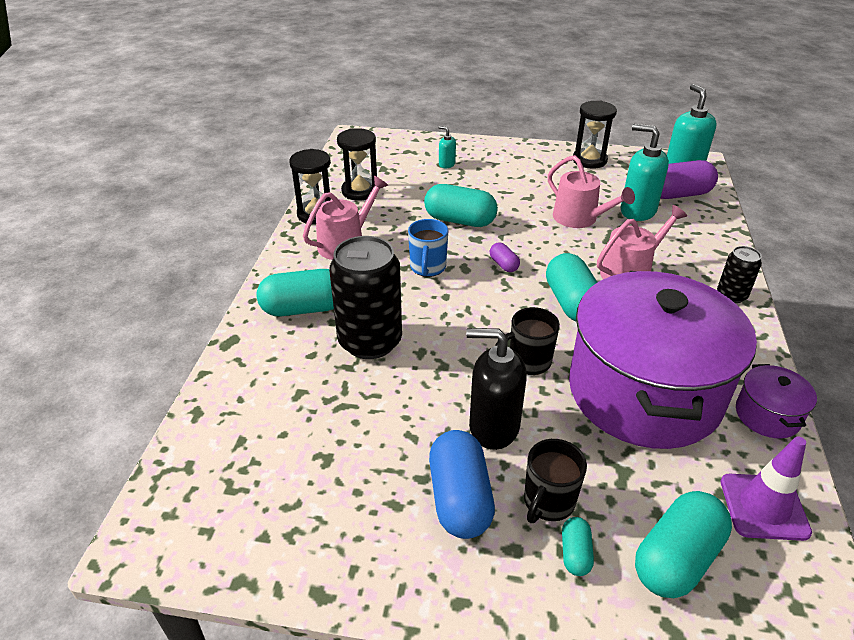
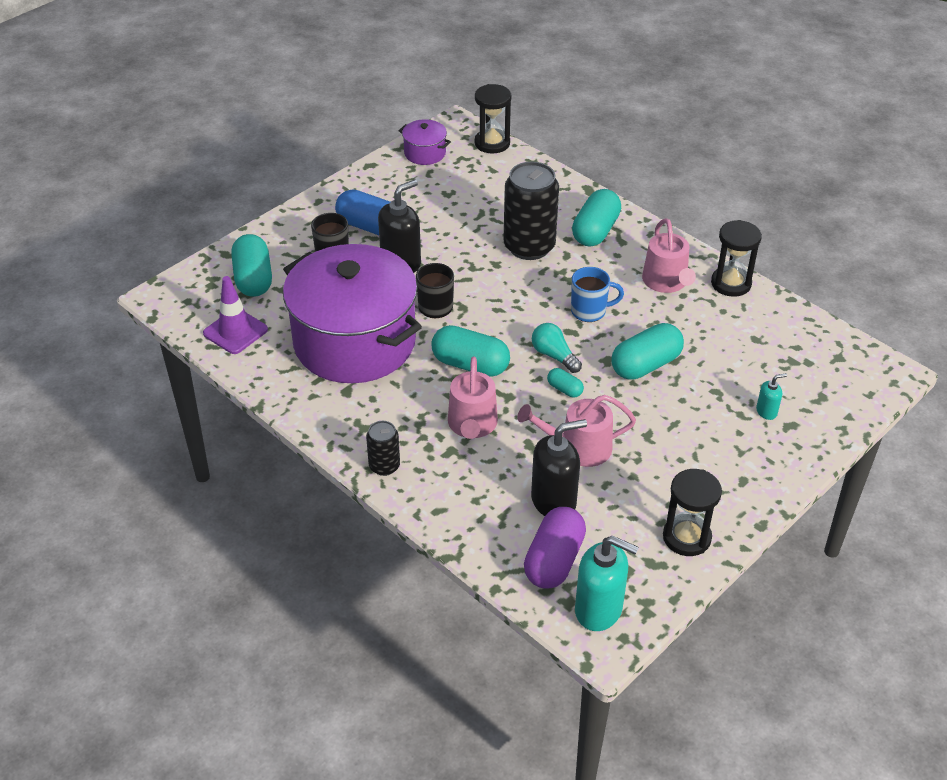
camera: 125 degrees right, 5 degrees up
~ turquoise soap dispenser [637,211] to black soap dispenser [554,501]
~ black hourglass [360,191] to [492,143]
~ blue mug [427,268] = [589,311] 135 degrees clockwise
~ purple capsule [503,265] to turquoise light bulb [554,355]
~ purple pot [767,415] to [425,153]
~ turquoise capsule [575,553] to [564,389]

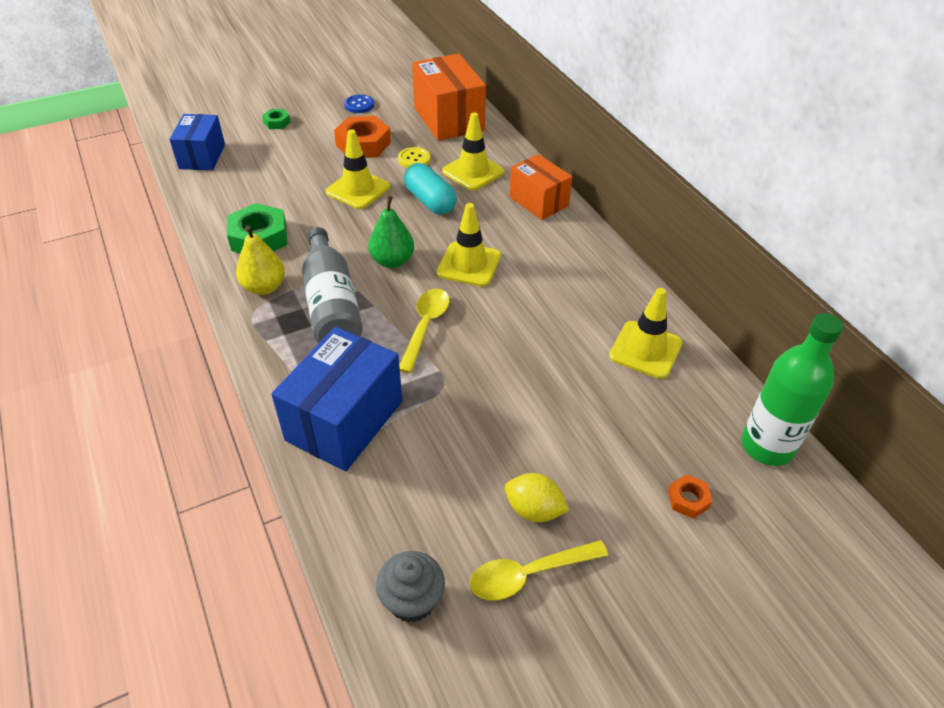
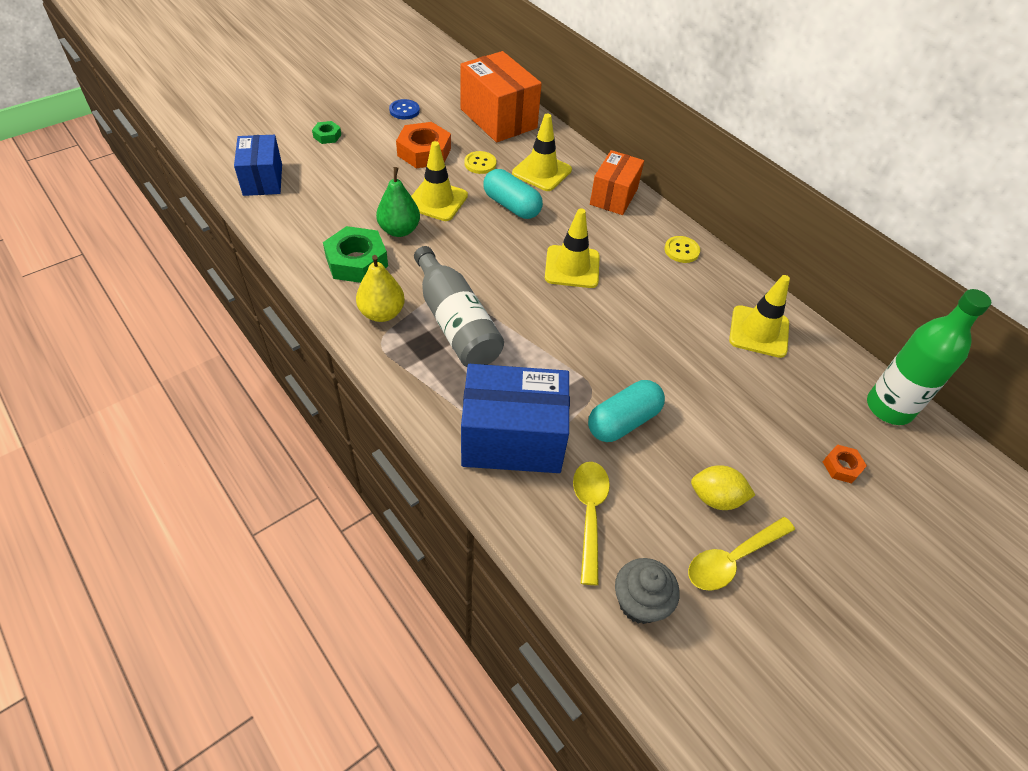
camera: 15 degrees left, 5 degrees up
~ orange box [538,201] = [613,196] 75 degrees clockwise
~ green pear [392,261] to [399,230]
~ yellow spoon [425,326] to [589,514]
~ blue box [344,420] = [512,439] 75 degrees clockwise
+ yellow button [681,250]
+ turquoise capsule [623,421]

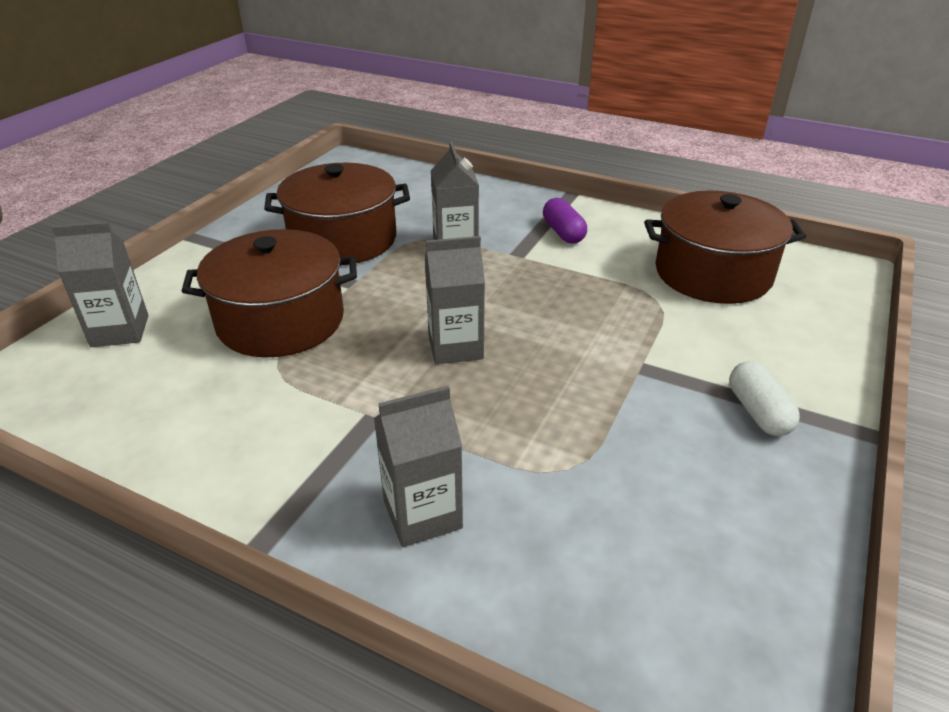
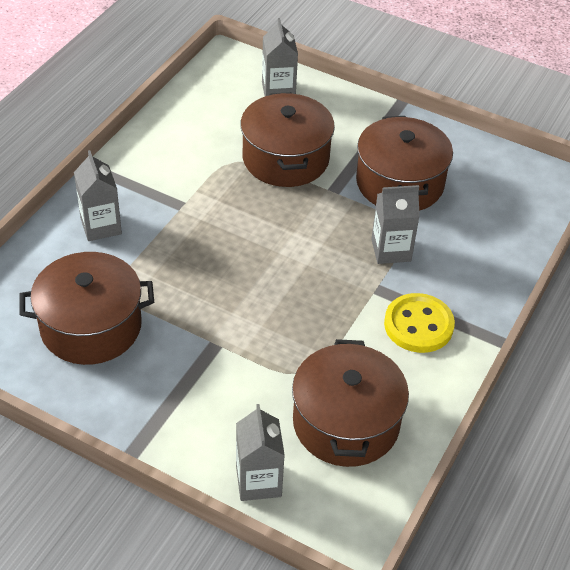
camera: 90 degrees right, 10 degrees up
~ purple capsule [563,232] to yellow button [418,325]
~ grey carton [455,347] to [258,481]
- white capsule [758,412]
+ brown pot [91,326]

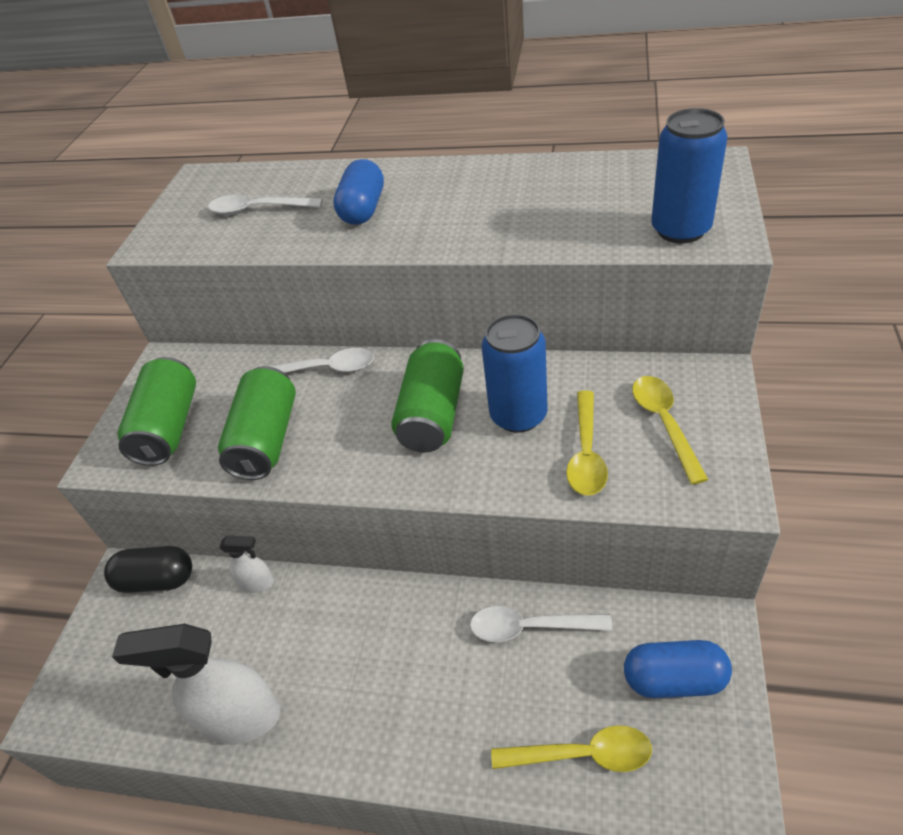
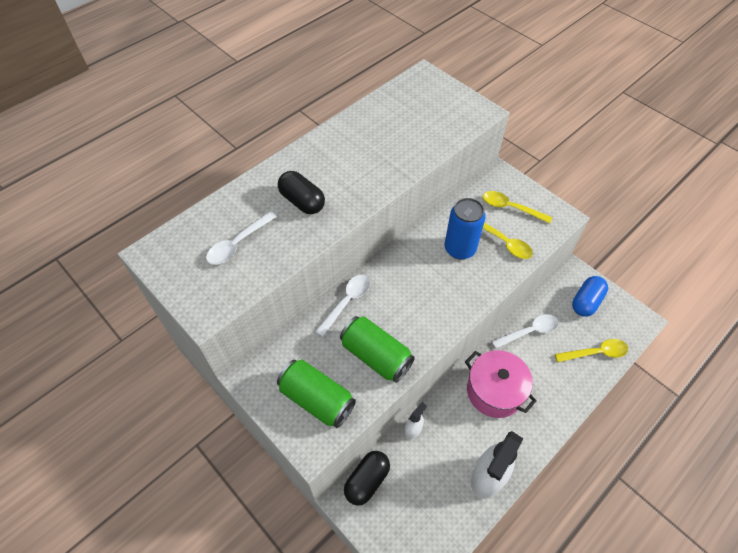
camera: 60 degrees left, 10 degrees up
- blue can [680,230]
~ blue capsule [363,209] to black capsule [302,201]
- green can [433,414]
~ white spoon [530,627] = [529,331] 150 degrees counterclockwise
~ yellow spoon [582,754] = [595,353] 45 degrees clockwise
+ pink pot [494,391]

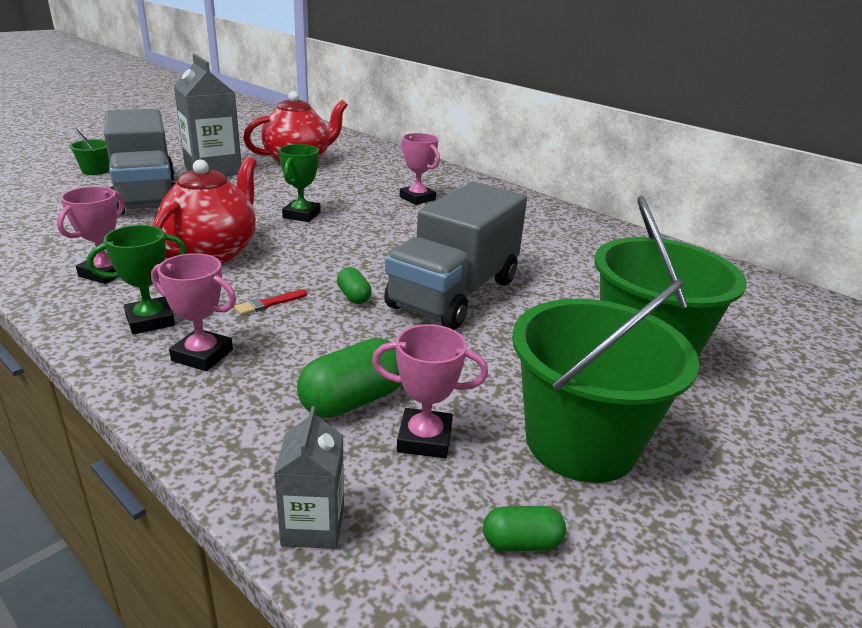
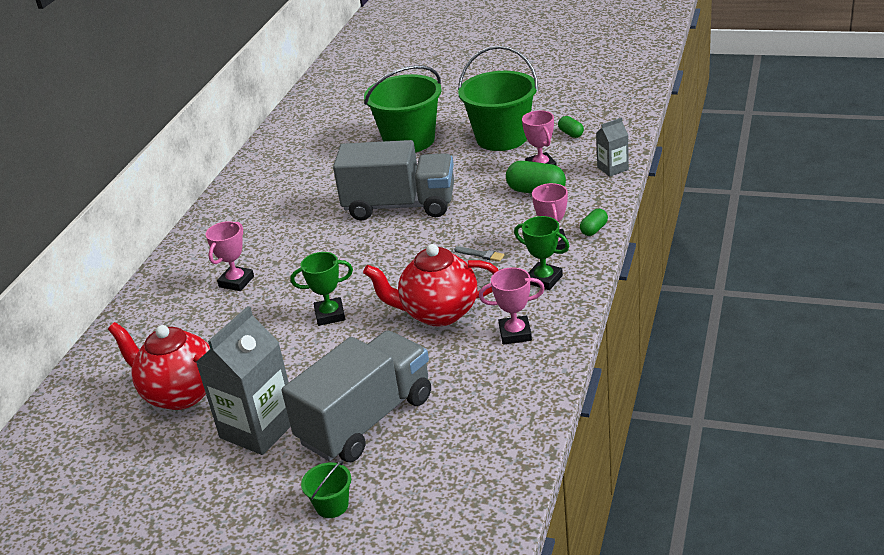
camera: 110 degrees left, 5 degrees up
~ green capsule [353,296] to [594,230]
~ red brush [269,304] to grey brush [481,255]

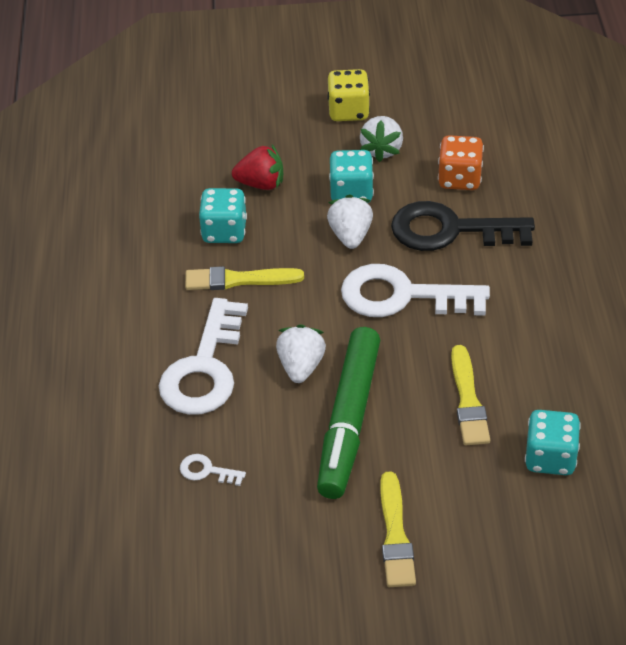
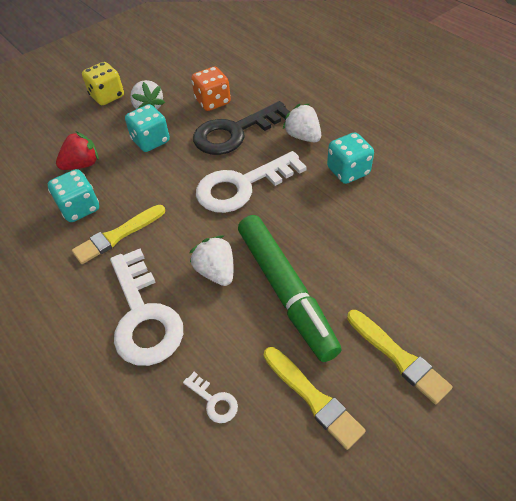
camera: 35 degrees left, 5 degrees up
~ white strawberry [350,236] to [303,136]
~ yellow brush [468,400] to [313,398]
~ turquoise dice [550,458] to [348,171]
~ white key [207,471] = [214,401] 120 degrees counterclockwise

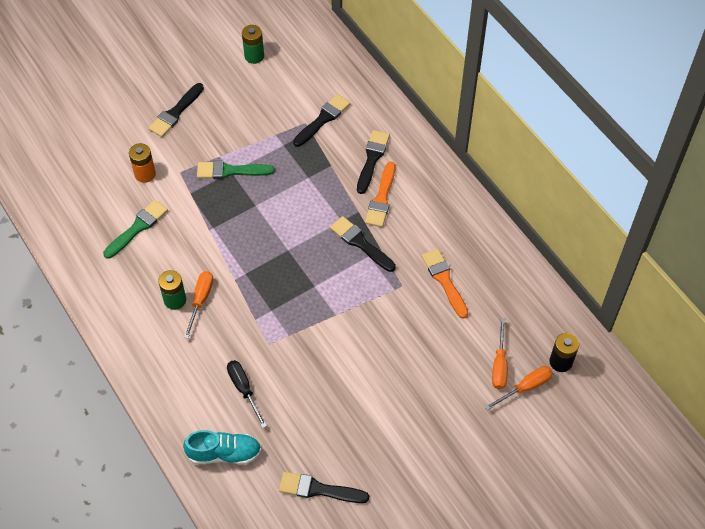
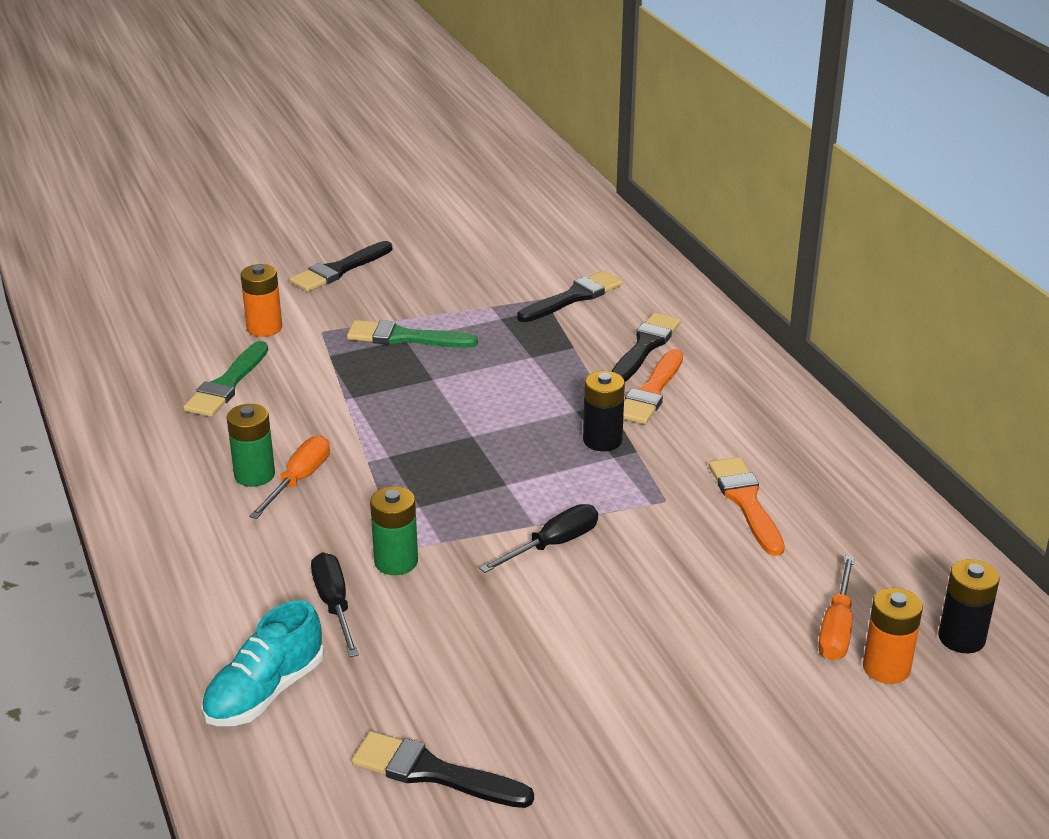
camera: 10 degrees right, 25 degrees down
~ green battery [254,56] to [396,562]
~ green brush [137,228] = [227,384] 150 degrees clockwise
~ black brush [360,243] to black battery [602,440]
~ orange screwdriver [525,387] to orange battery [886,668]
~ turquoise shoe [224,453] = [265,692] 120 degrees clockwise
+ black screwdriver [553,545]

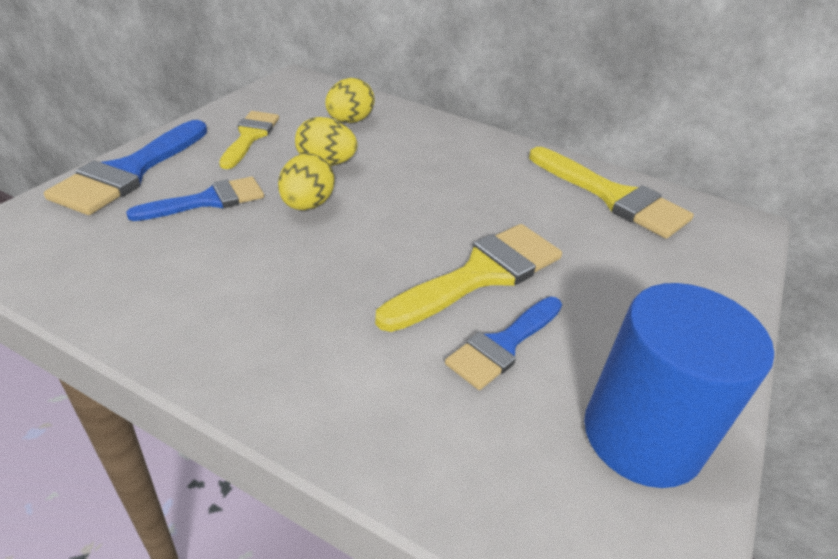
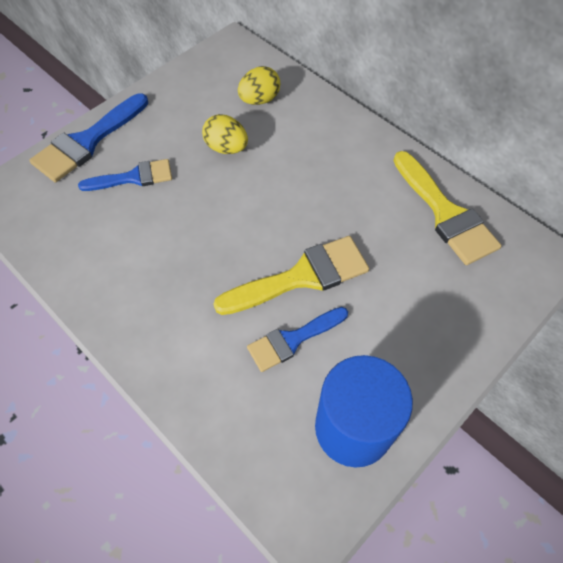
camera: 20 degrees right, 20 degrees up
- yellow brush [250,136]
- yellow egg [307,205]

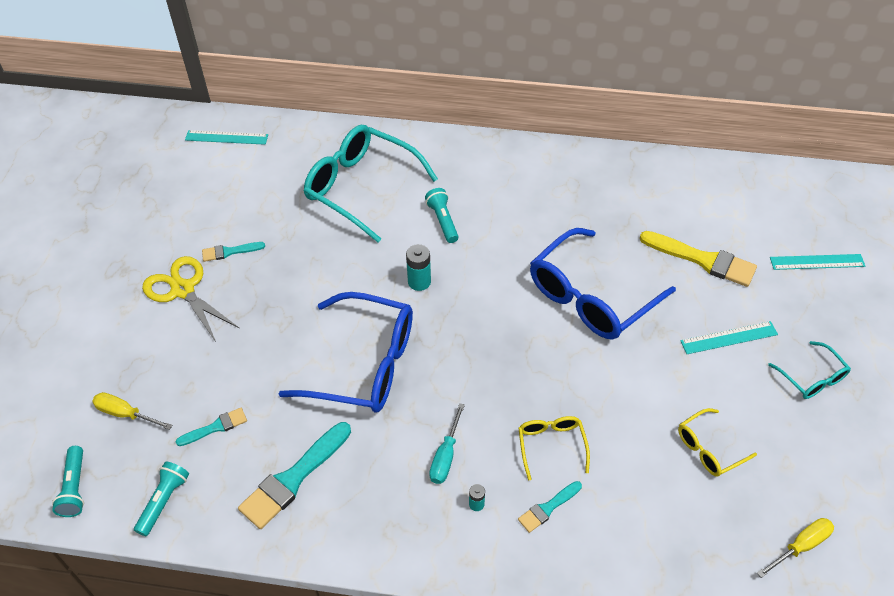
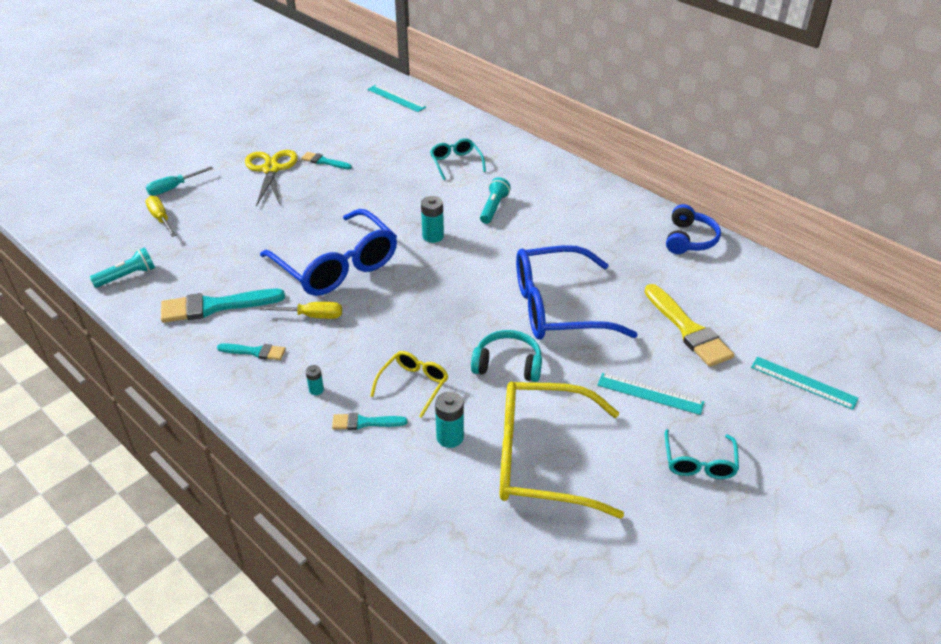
camera: 35 degrees right, 10 degrees down
~ turquoise glasses [361,187] = [456,163] x0.49
~ turquoise screwdriver [445,456] to [173,188]
~ turquoise brush [216,427] to [255,352]
~ yellow glasses [709,449] = [541,459] x2.06
- turquoise flashlight [74,488]
~ yellow screwdriver [800,546] to [312,316]
+ blue headphones [689,239]
+ turquoise headphones [508,364]
+ turquoise battery [450,437]

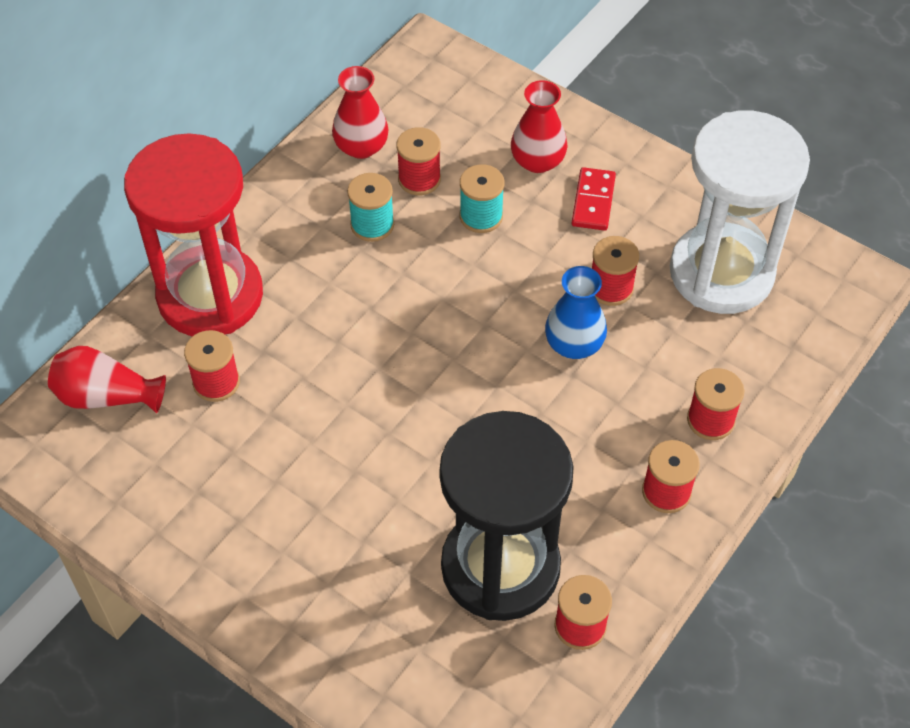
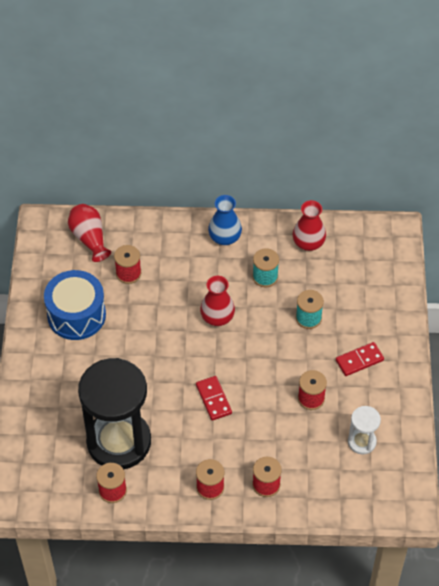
camera: 55 degrees right, 0 degrees up
~ red vase [537,161] to [217,317]
~ white hourglass [721,272] = [362,442] x0.45
- red spool [419,179]
- red hourglass [210,295]
~ blue vase [574,344] to [225,237]
+ blue drum [76,315]
+ red domino [213,399]

